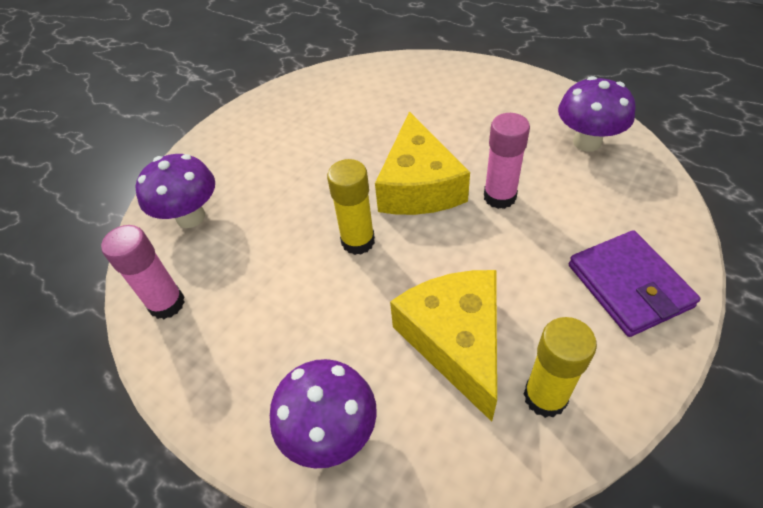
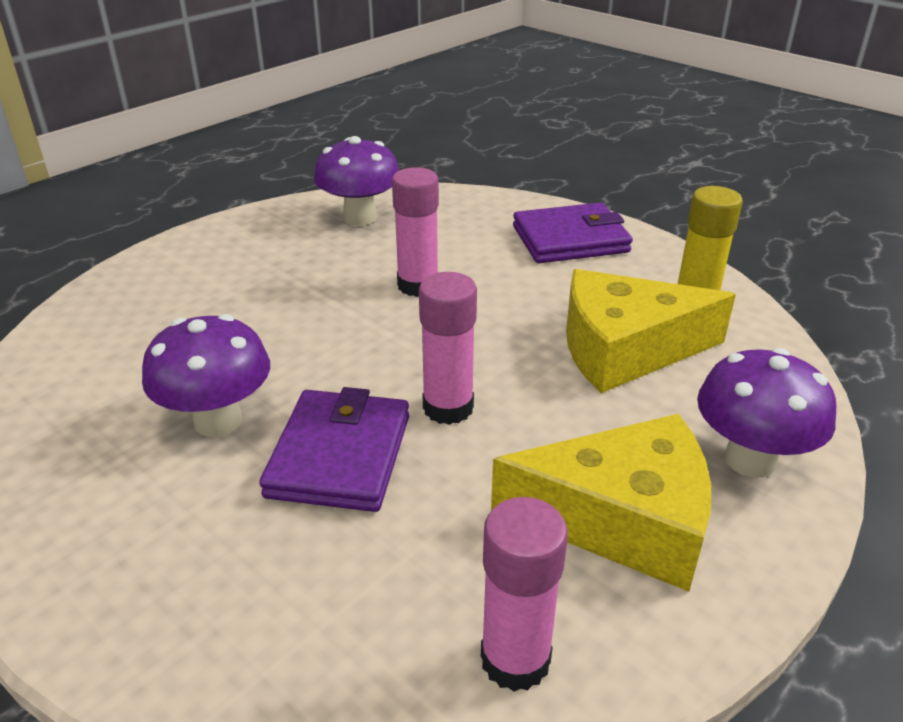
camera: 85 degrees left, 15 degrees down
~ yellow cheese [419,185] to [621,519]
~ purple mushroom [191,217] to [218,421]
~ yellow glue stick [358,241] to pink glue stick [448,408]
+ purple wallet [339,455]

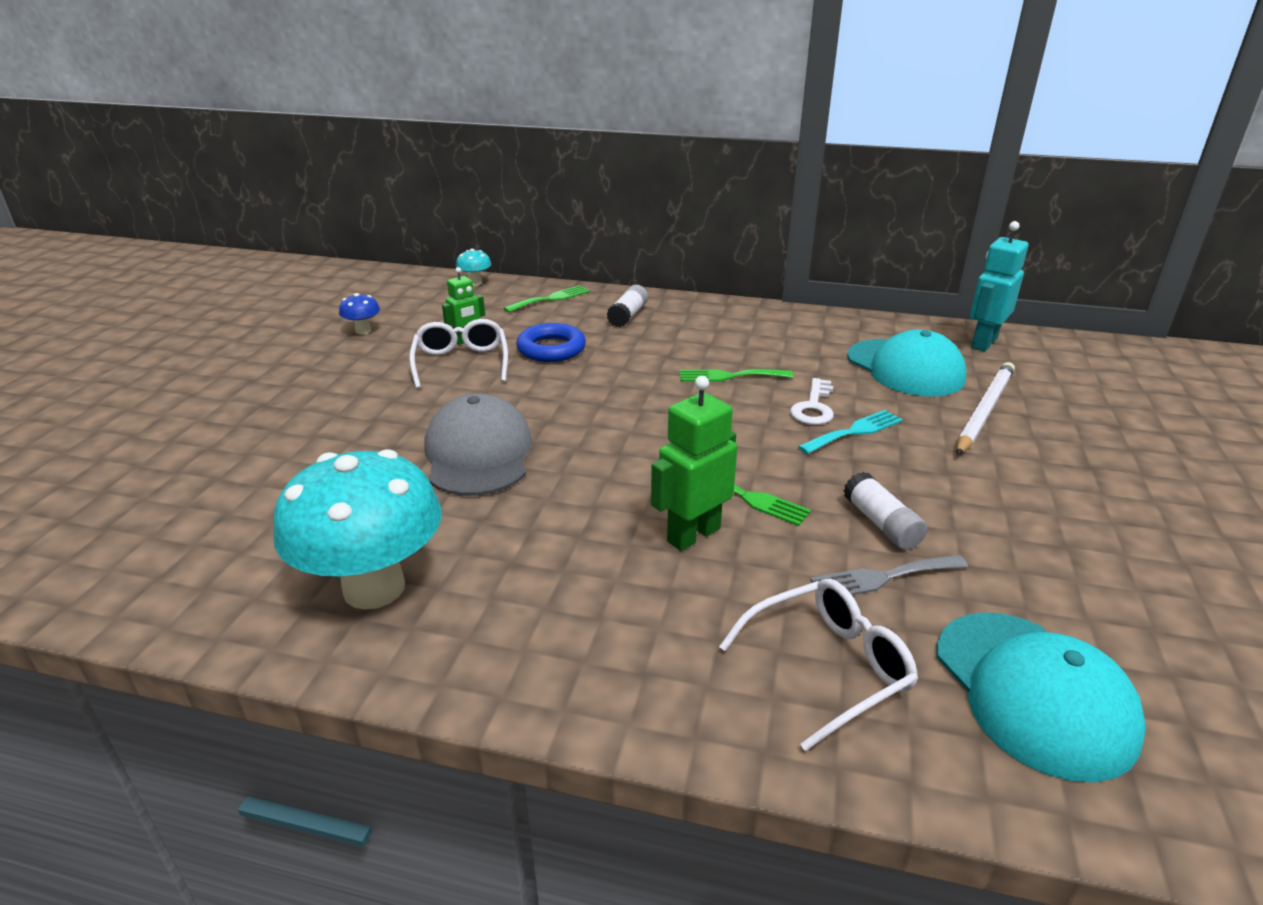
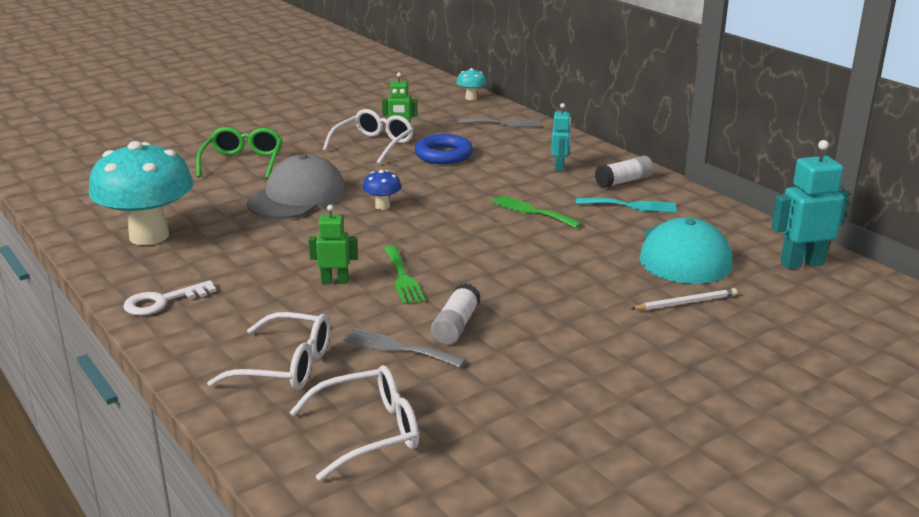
camera: 40 degrees right, 5 degrees down
~ green fork [551,299] to grey fork [503,123]
~ white glue stick [628,316] to [623,181]
~ blue mushroom [363,331] to [382,206]
~ white pencil [984,410] = [686,302] x0.57
~ green robot [693,535] = [335,281] x0.62
~ white key [813,407] to [162,301]
~ turquoise fork [854,431] to [631,206]
~ turquoise cap [1033,692] to white glasses [369,432]
+ turquoise robot [559,167]
+ green glasses [243,162]

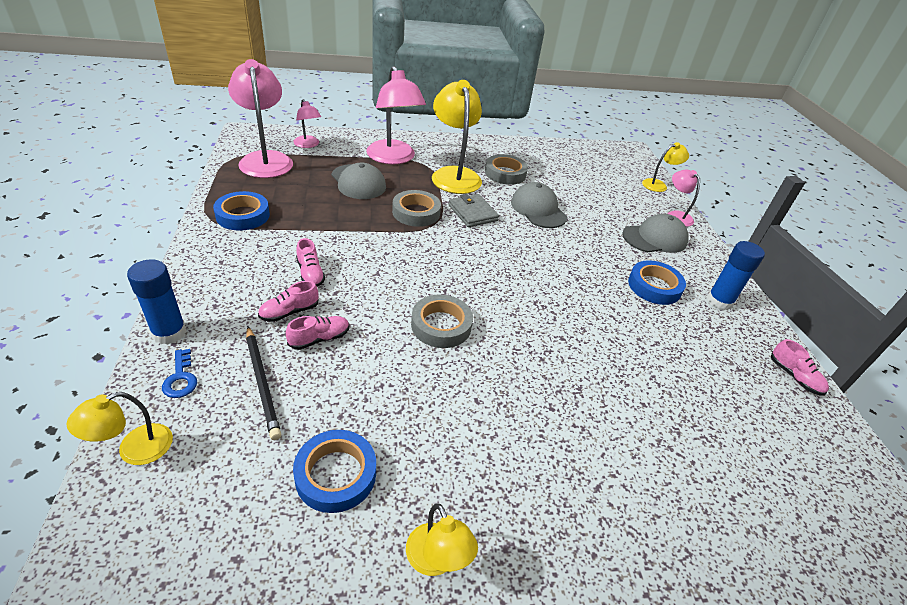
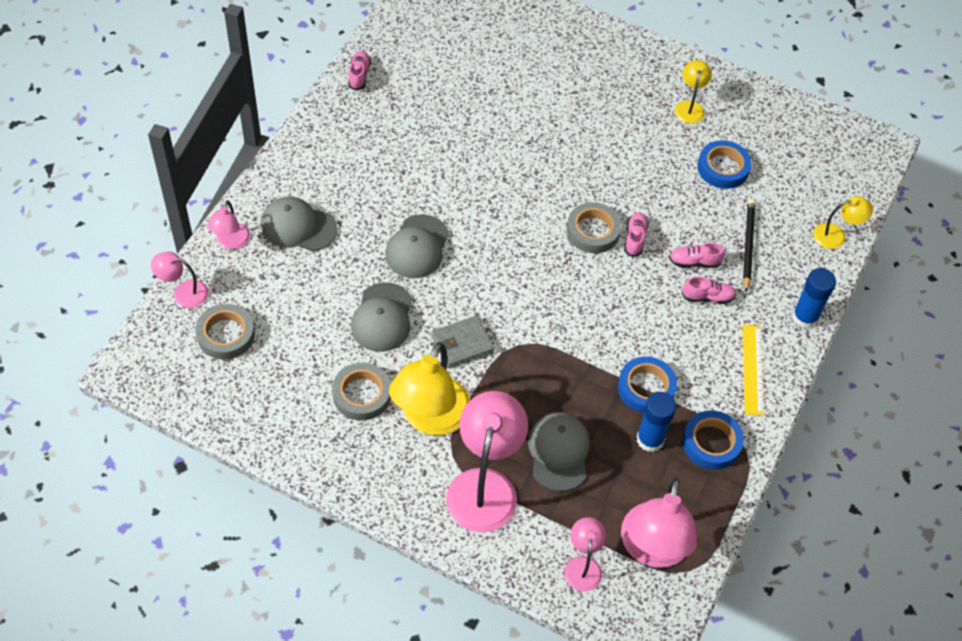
camera: 145 degrees left, 15 degrees up
~ yellow lamp [658,185] to pink lamp [183,292]
~ grey tape [416,212] to [226,335]
~ grey wallet [472,213] = [462,344] 60 degrees clockwise
~ pink shoe [310,274] to [635,238]
~ blue glue stick [719,301] to [650,439]
~ blue tape [654,286] to [646,388]
- blue key [180,378]
+ grey cap [417,247]
+ yellow ruler [752,369]

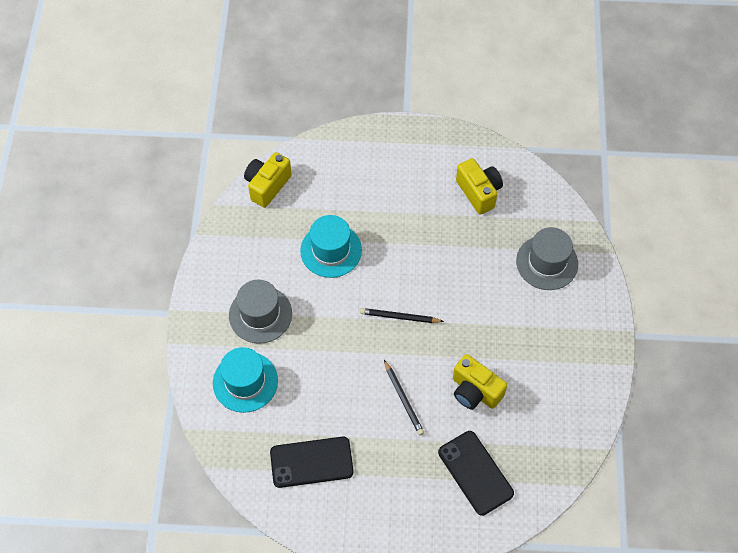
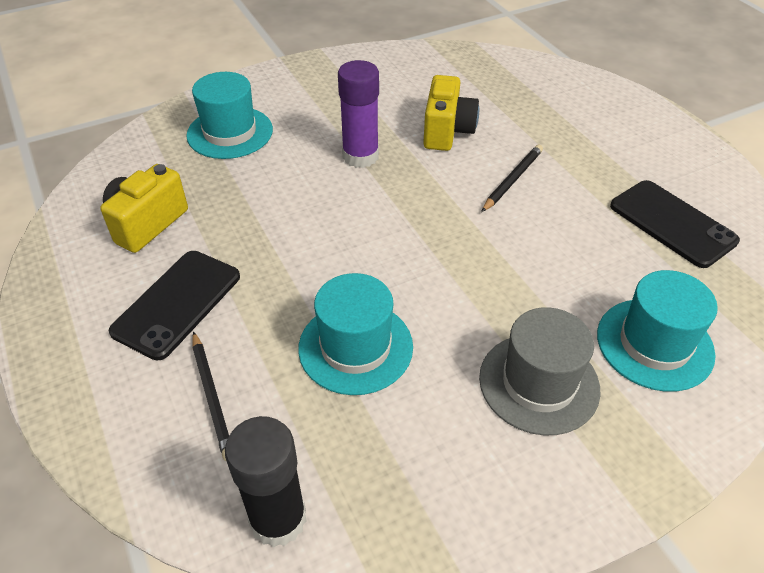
camera: 120 degrees left, 15 degrees down
~ yellow camera [267,185] to black glue stick [278,519]
~ grey hat [547,262] to turquoise hat [230,132]
~ black pencil [399,317] to [212,396]
~ black phone [475,472] to [177,303]
+ purple glue stick [360,156]

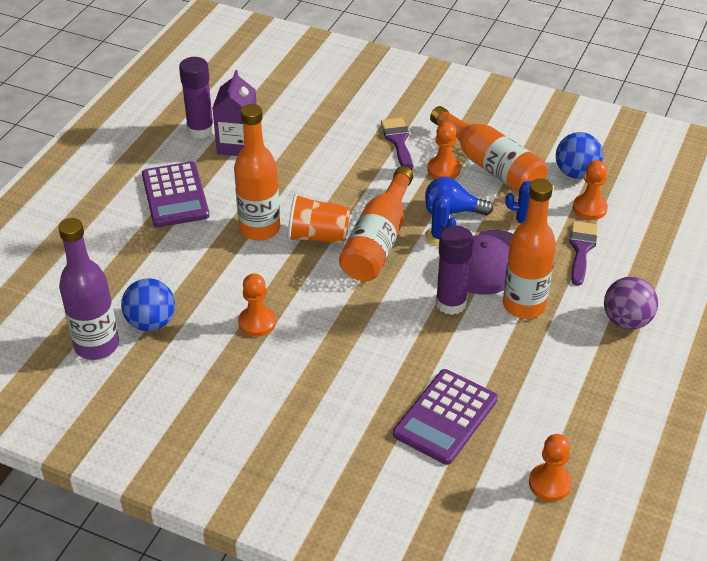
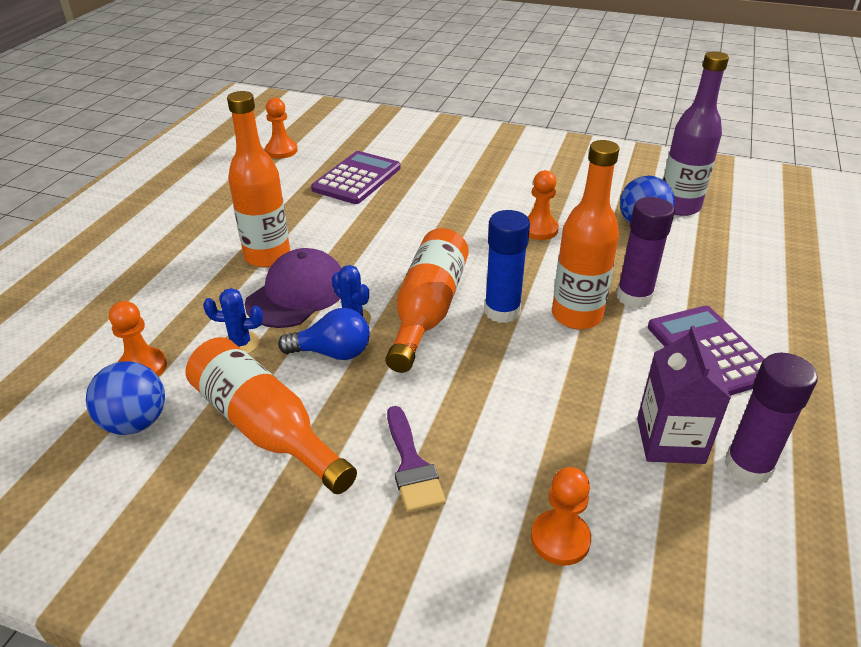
camera: 175 degrees right, 5 degrees down
~ orange pawn [443,169] to [560,539]
~ orange cup [318,236] to blue glue stick [502,311]
- purple brush [581,249]
~ purple glue stick [451,303] to [634,297]
- purple ball [626,321]

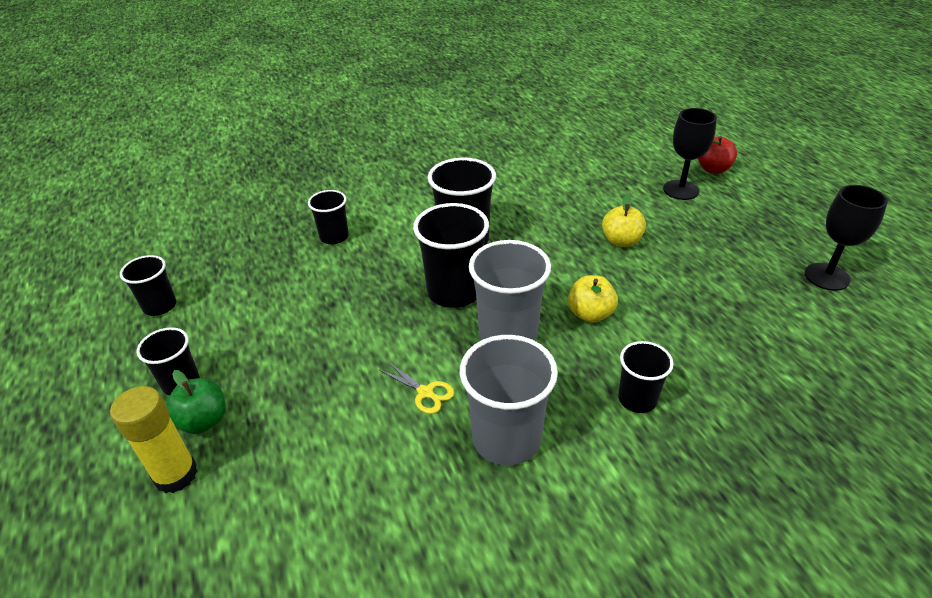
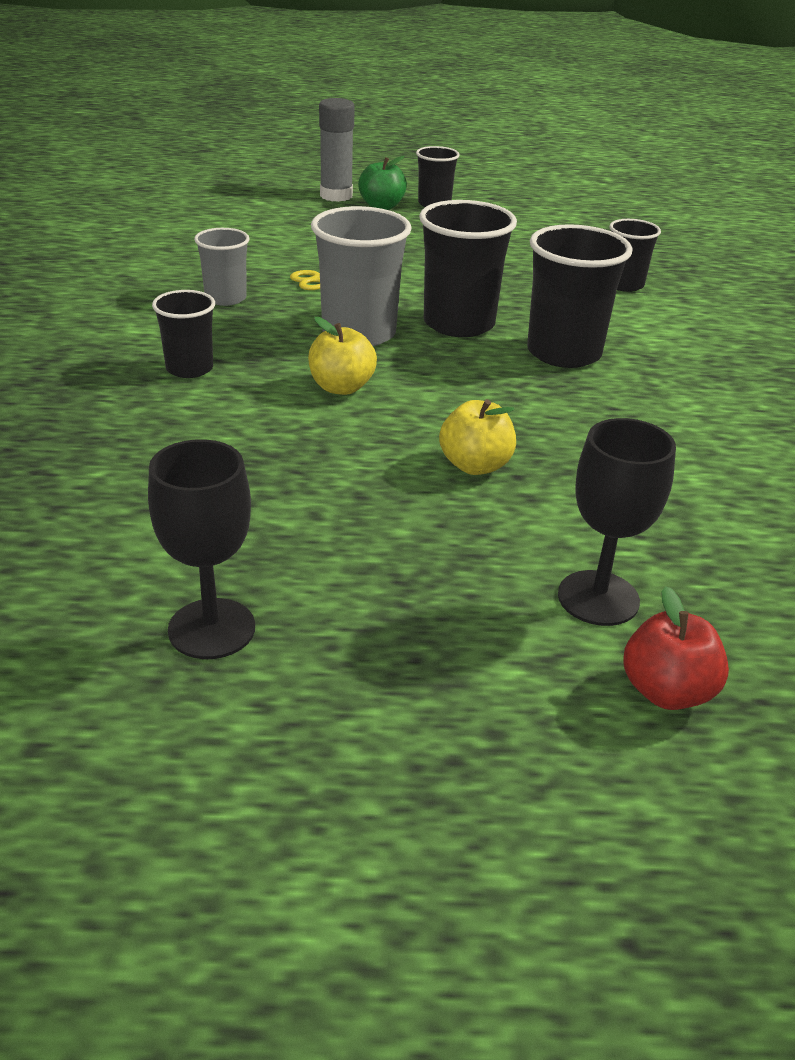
camera: 110 degrees right, 5 degrees down
- black cup [160,306]
~ grey cup [506,438] = [225,298] x0.59
~ yellow glue stick [176,475] to grey glue stick [336,196]

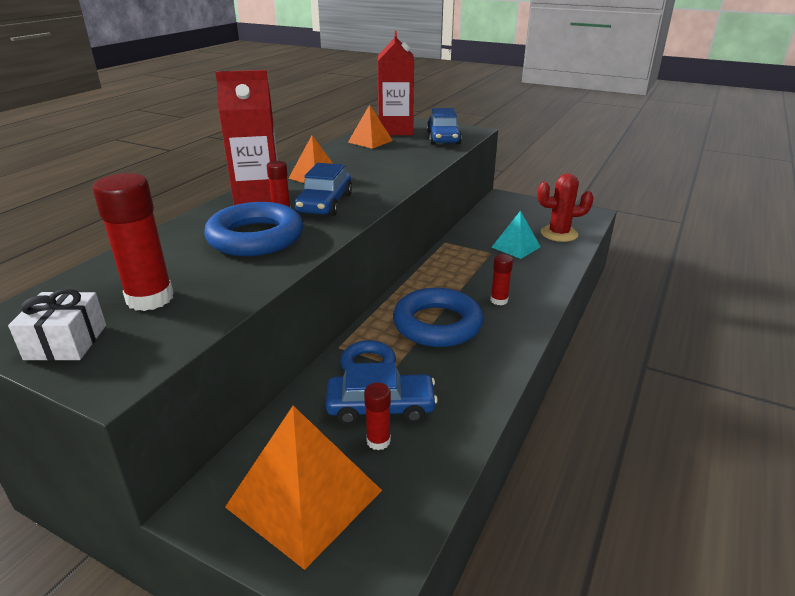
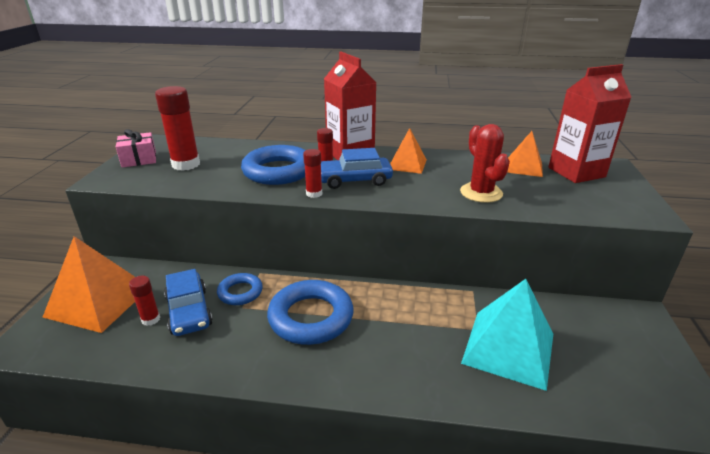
camera: 70 degrees right, 0 degrees up
- blue car [443,138]
~ red cactus [559,234] to [481,193]
~ turquoise pyramid [516,247] = [508,348] x1.75
~ red glue stick [499,300] to [314,194]
~ white gift [66,342] to pink gift [139,159]

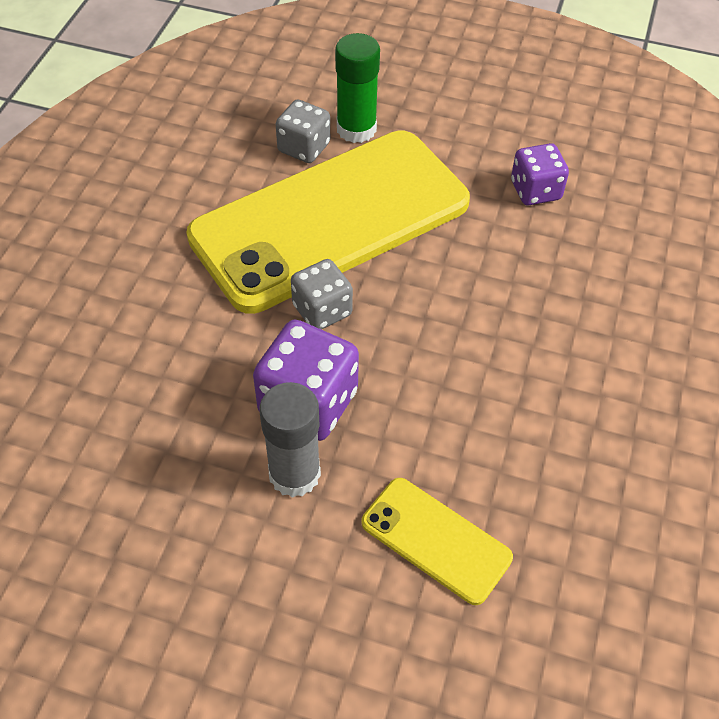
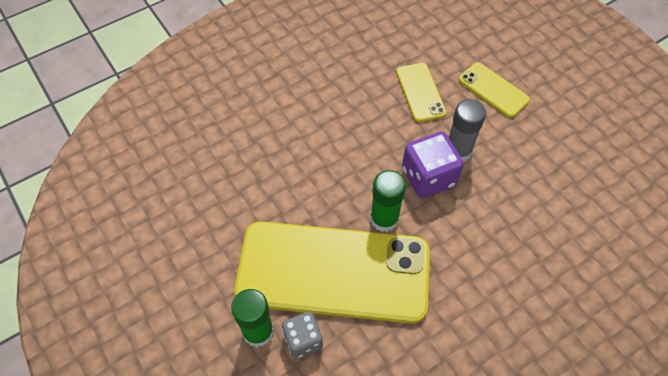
camera: 140 degrees left, 5 degrees up
- purple dice [535,190]
~ grey dice [322,310] to green glue stick [384,219]
+ yellow phone [493,90]

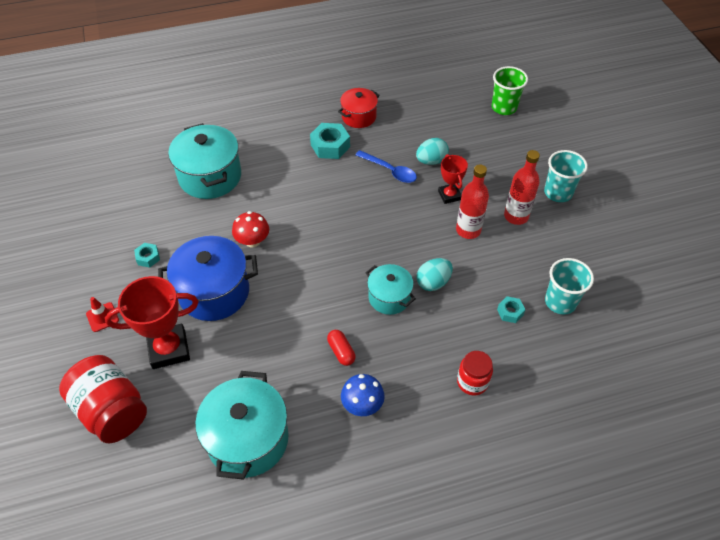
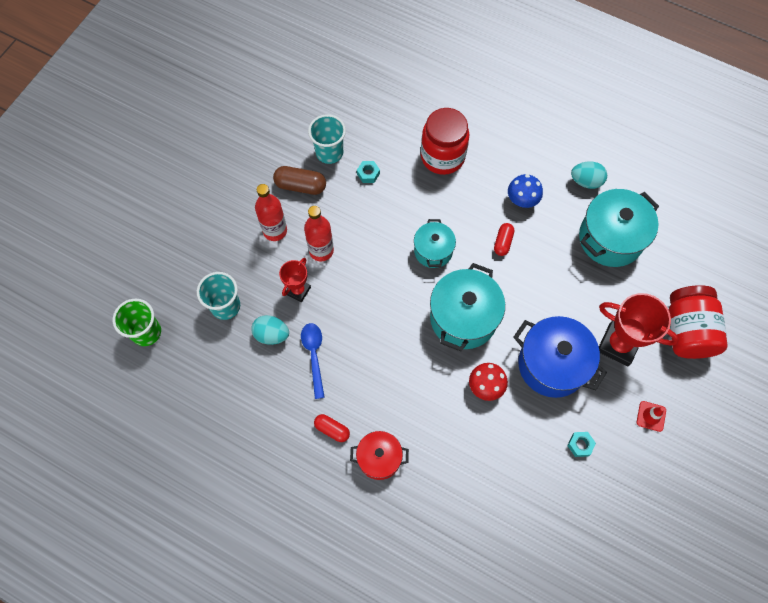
camera: 135 degrees left, 15 degrees up
~ red pot [359,117] to [379,458]
~ turquoise pot [210,176] to [463,318]
~ turquoise nut [330,146] to red capsule [332,429]
~ turquoise cup [558,193] to [225,306]
~ turquoise egg [433,282] to [586,181]
~ red jar [472,382] = [442,157] x1.75
+ brown capsule [300,186]

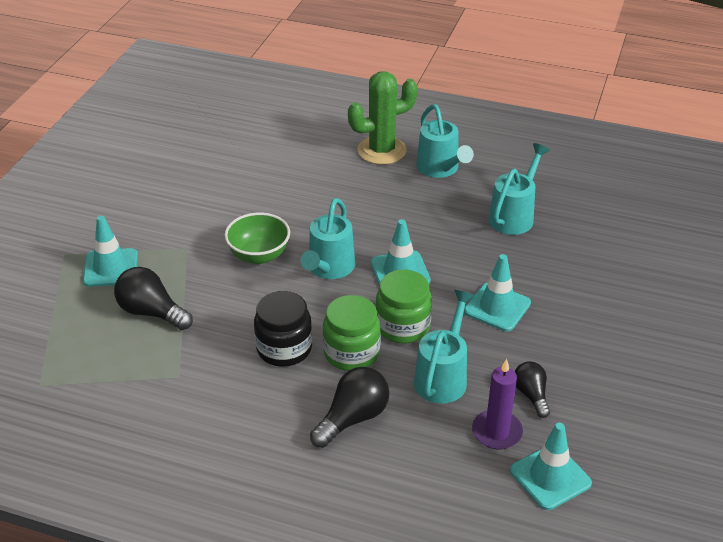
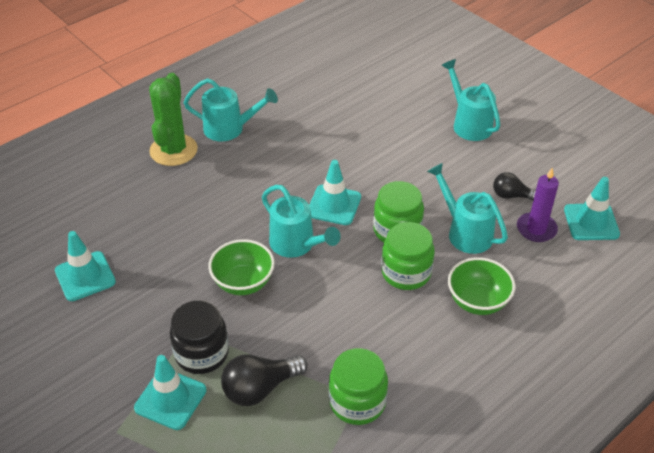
camera: 60 degrees left, 5 degrees up
~ turquoise watering can [514,216] to [469,123]
~ turquoise traffic cone [497,307] to [85,276]
~ black jar [284,348] to [202,353]
~ black light bulb [353,418] to green bowl [477,301]
+ green jar [357,402]

